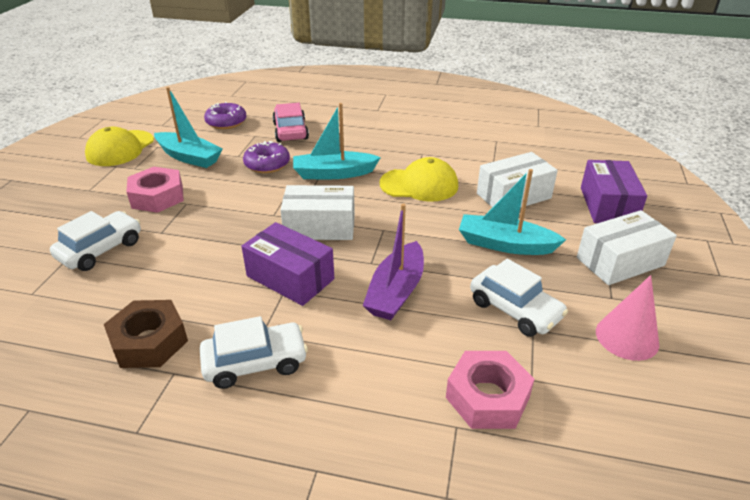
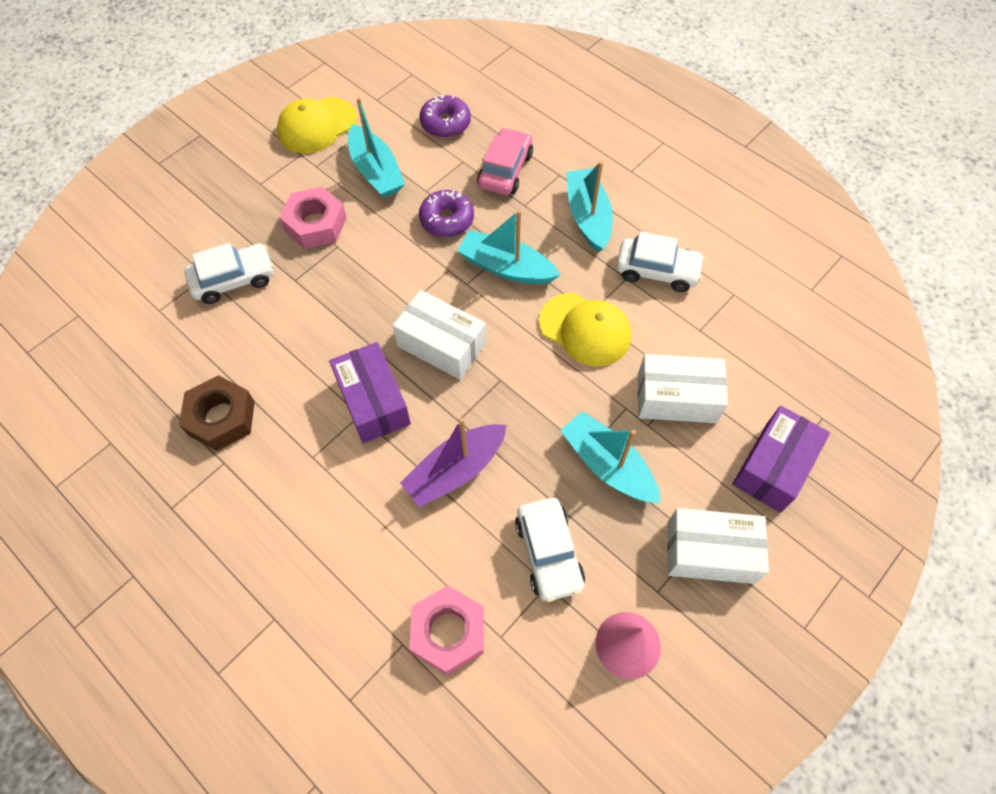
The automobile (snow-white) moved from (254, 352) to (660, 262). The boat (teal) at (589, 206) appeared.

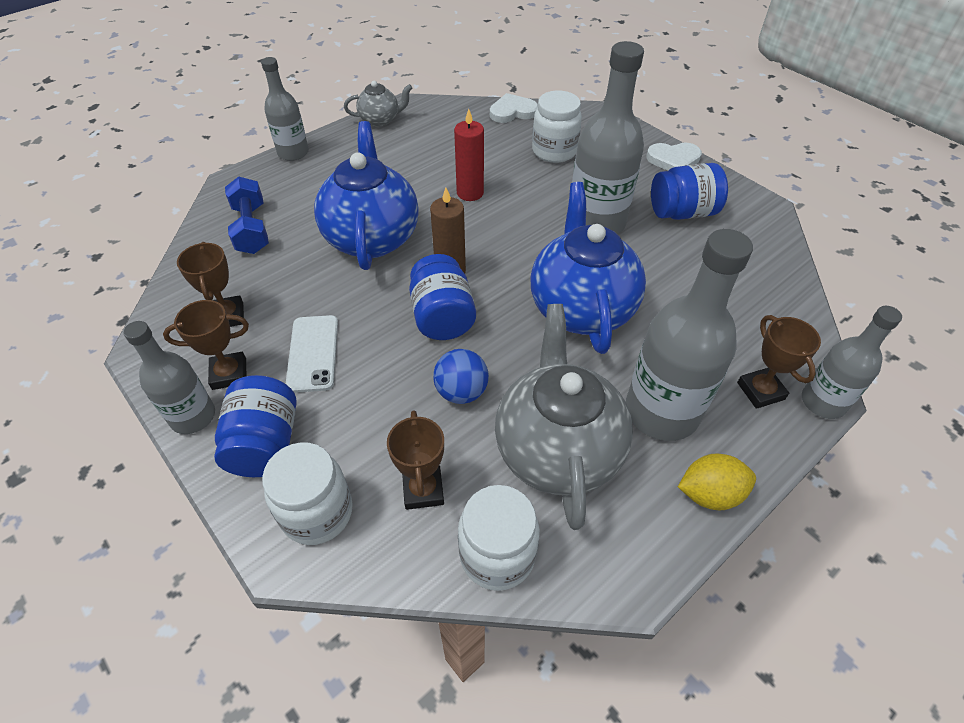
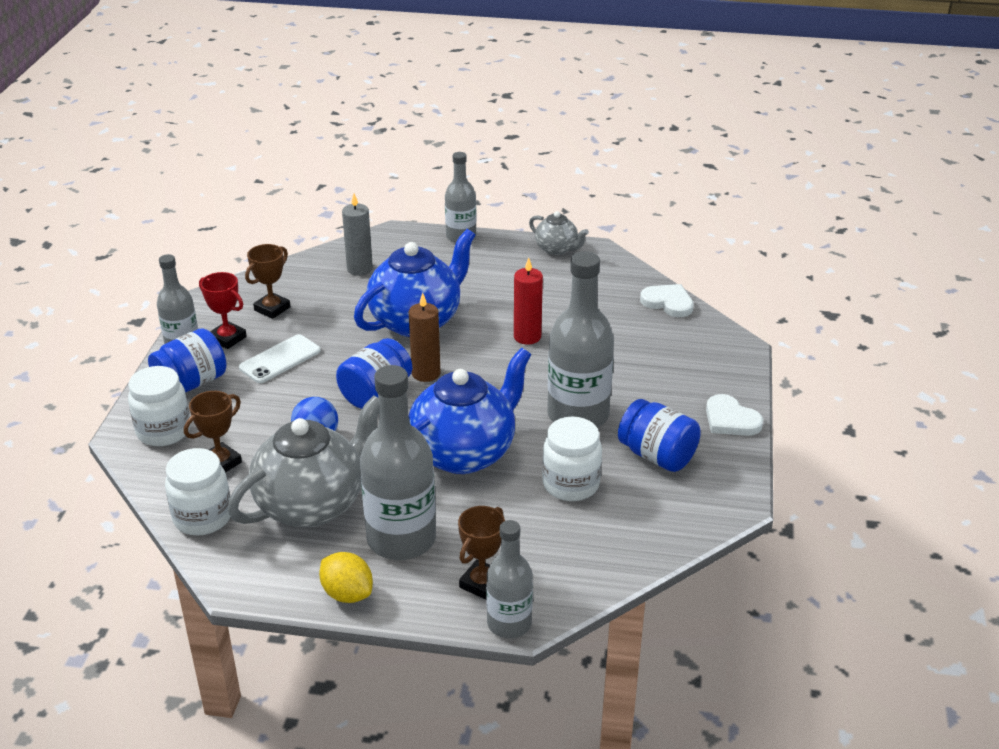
The prize cup (dark brown) at (206, 345) became the prize cup (scarlet) at (223, 310). The dumbbell (cobalt) at (247, 215) was replaced by the wax candle (grey) at (357, 235). The jar (snow-white) moved from (557, 127) to (572, 459).

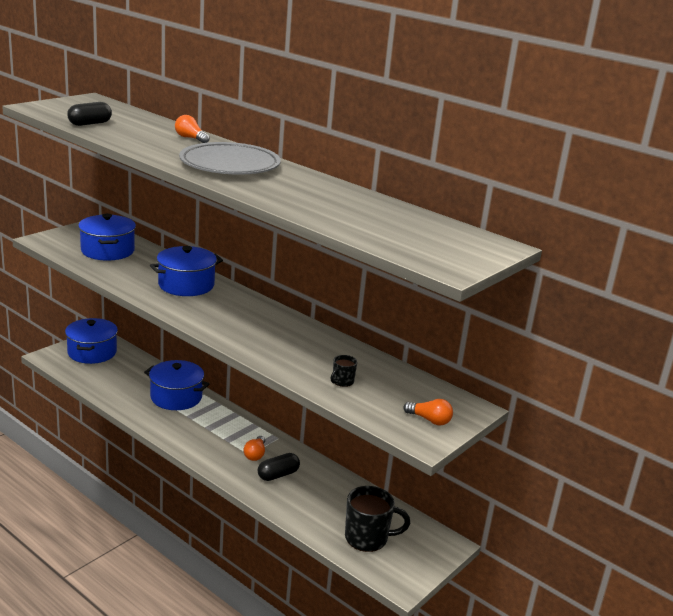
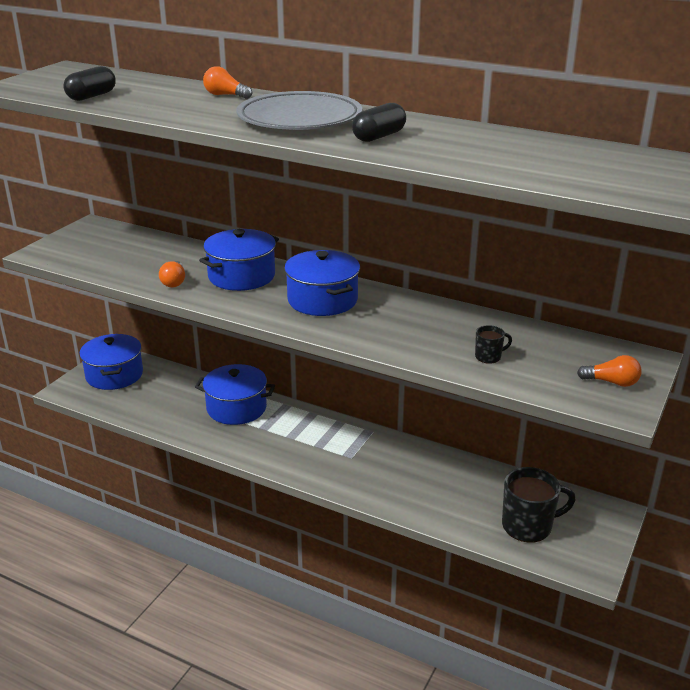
The stockpot (cobalt) moved from (107, 237) to (322, 283). The lightbulb (bright orange) moved from (254, 448) to (172, 274). The pill shape (jet-black) moved from (279, 467) to (379, 122). The mug (jet-black) at (344, 371) turned 135 degrees counterclockwise.

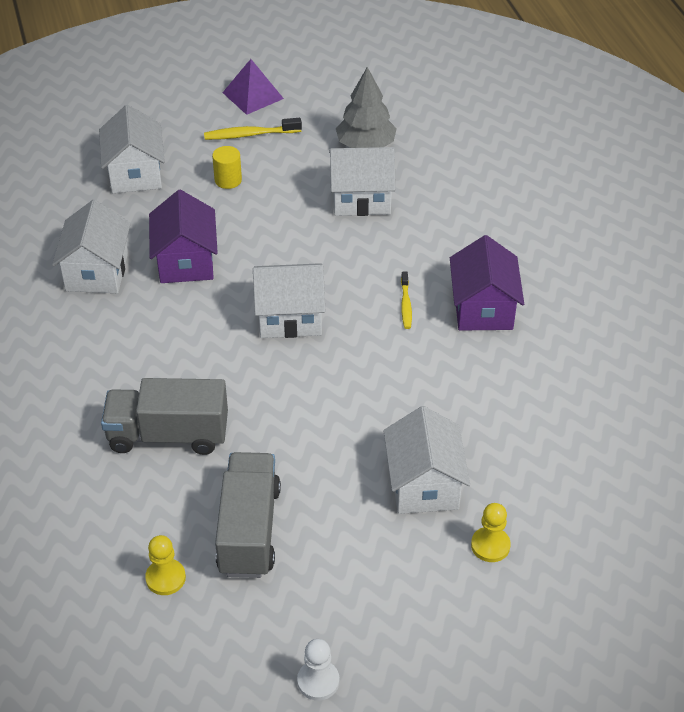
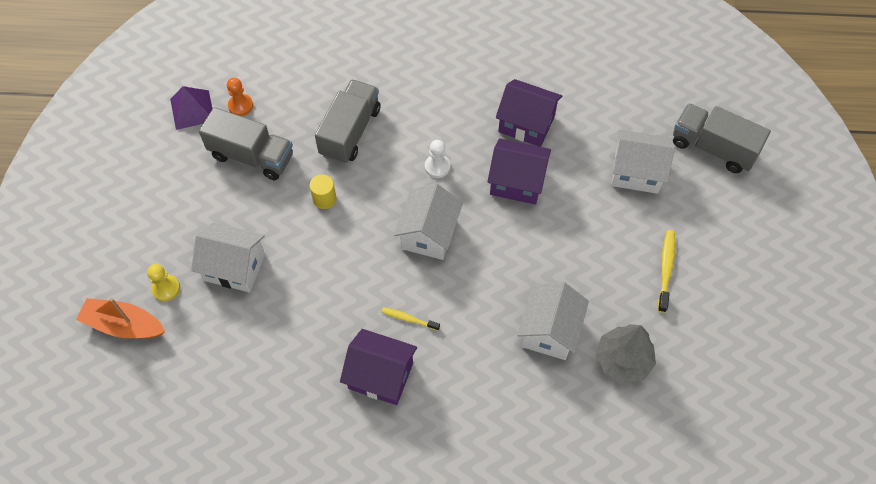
The cottage (snow-white) at (91, 246) became the cottage (royal purple) at (529, 113). The game pawn (golden) at (165, 565) became the game pawn (bright orange) at (240, 97). The cylinder (golden) moved from (227, 167) to (323, 192). The solid pyramid (royal purple) moved from (253, 87) to (191, 108). The game pawn (snow-white) moved from (318, 670) to (437, 159). The boat (bright orange) at (121, 318) appeared. The toy truck (grey) at (722, 138) appeared.

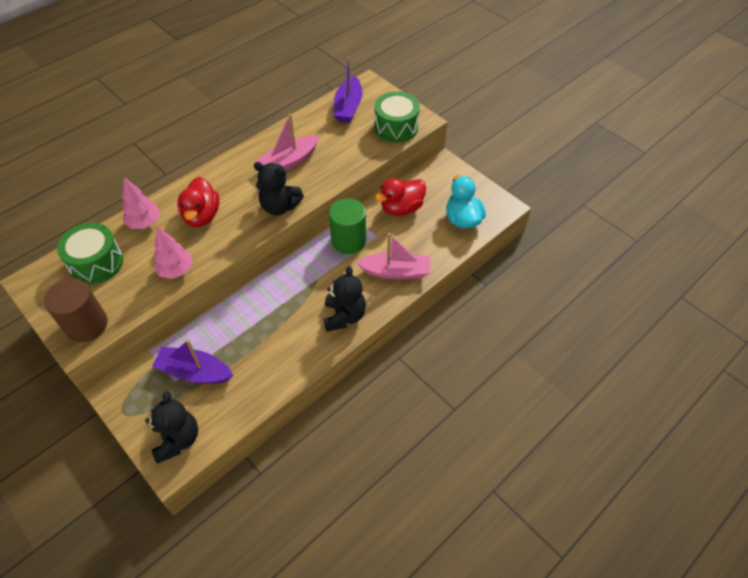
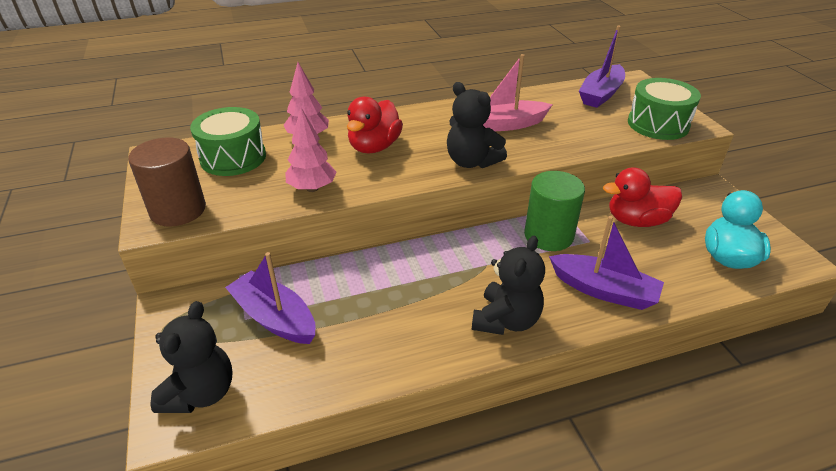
The boat (rosy) at (393, 256) became the boat (royal purple) at (606, 263).

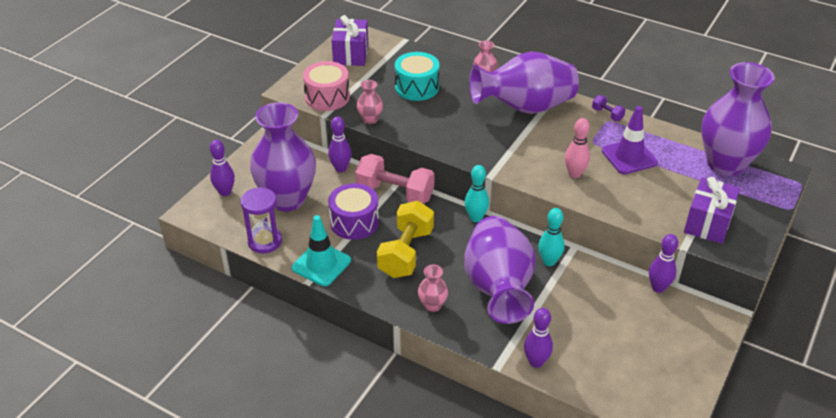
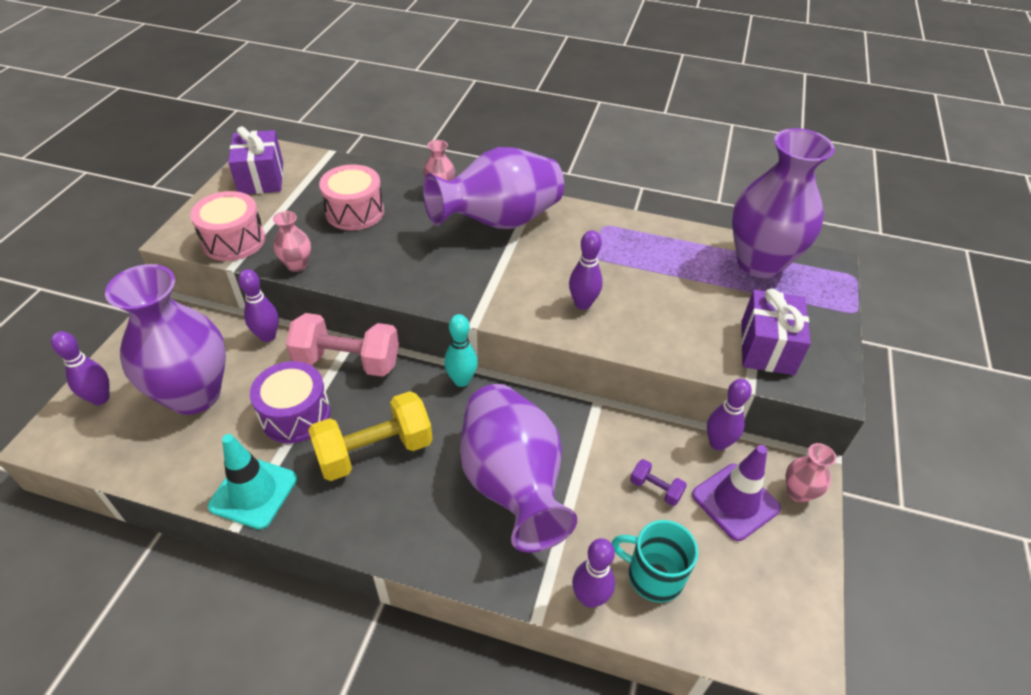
The sand timer (royal purple) at (261, 220) disappeared. The dumbbell (golden) at (405, 239) turned 60 degrees clockwise. The toy drum (teal) at (417, 76) became the toy drum (rosy) at (351, 197). The flower vase (rosy) moved from (433, 288) to (810, 473). The tenpin (teal) at (551, 237) disappeared. The tenpin (rosy) at (577, 148) became the tenpin (royal purple) at (586, 270). The dumbbell (royal purple) moved from (609, 108) to (658, 482). The road cone (royal purple) moved from (630, 140) to (736, 493). The mug (teal) at (655, 561) appeared.

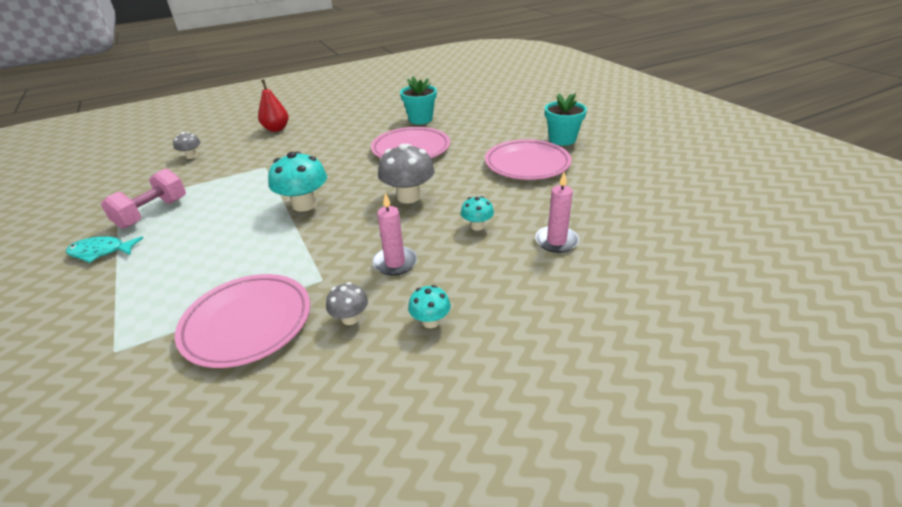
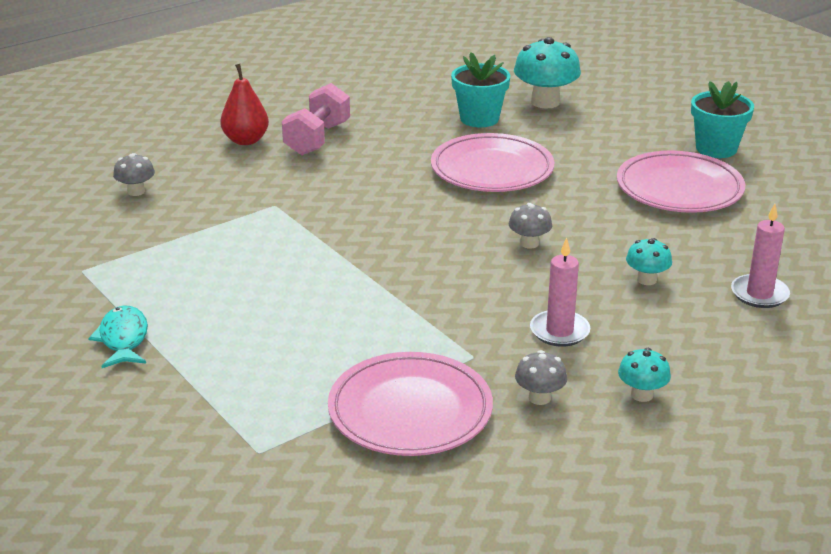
The fish figure (teal) at (104, 249) turned 90 degrees clockwise. The dumbbell (rosy) moved from (143, 198) to (316, 119). The fungus (teal) moved from (297, 182) to (547, 73). The fungus (grey) at (406, 173) changed to 0.54 times the size.

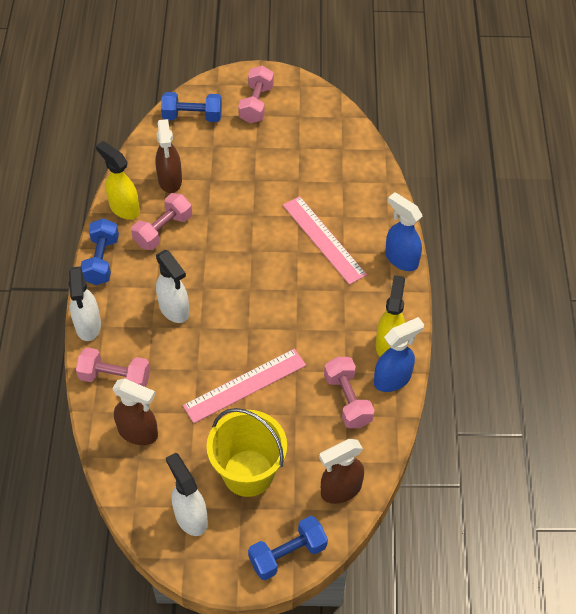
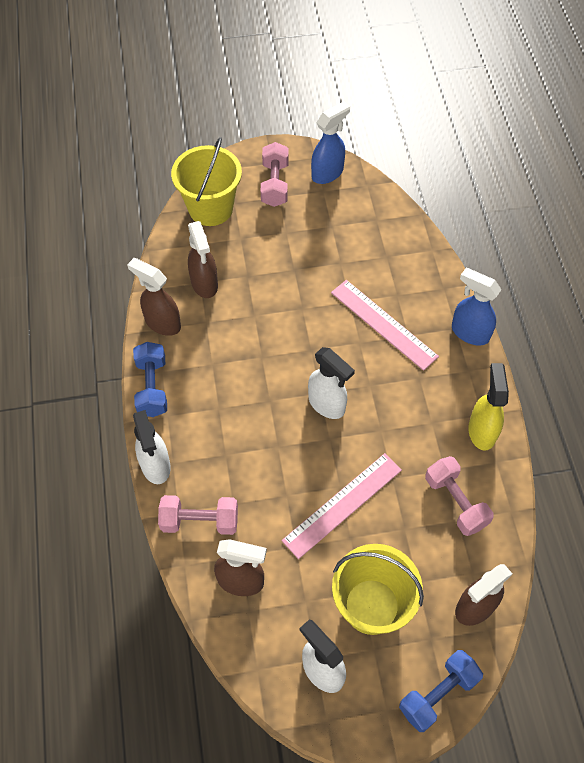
The spray bottle (golden) at (118, 180) became the spray bottle (dark brown) at (154, 297). The dumbbell (rosy) at (161, 221) disappeared. The spray bottle (snow-white) moved from (172, 286) to (331, 383). The dumbbell (cobalt) at (191, 107) was replaced by the bucket (golden) at (206, 181). The spray bottle (cobalt) moved from (399, 354) to (330, 142).

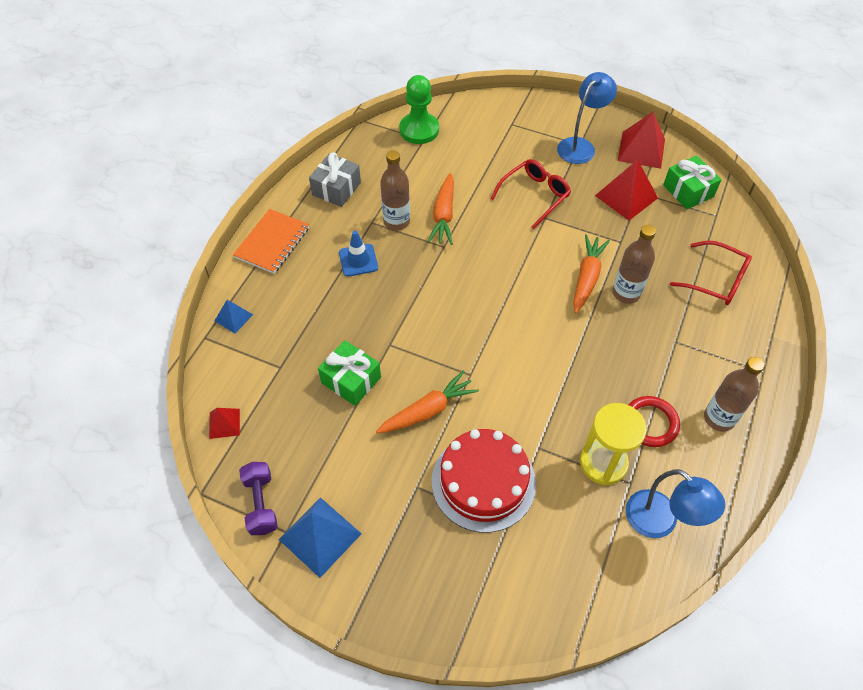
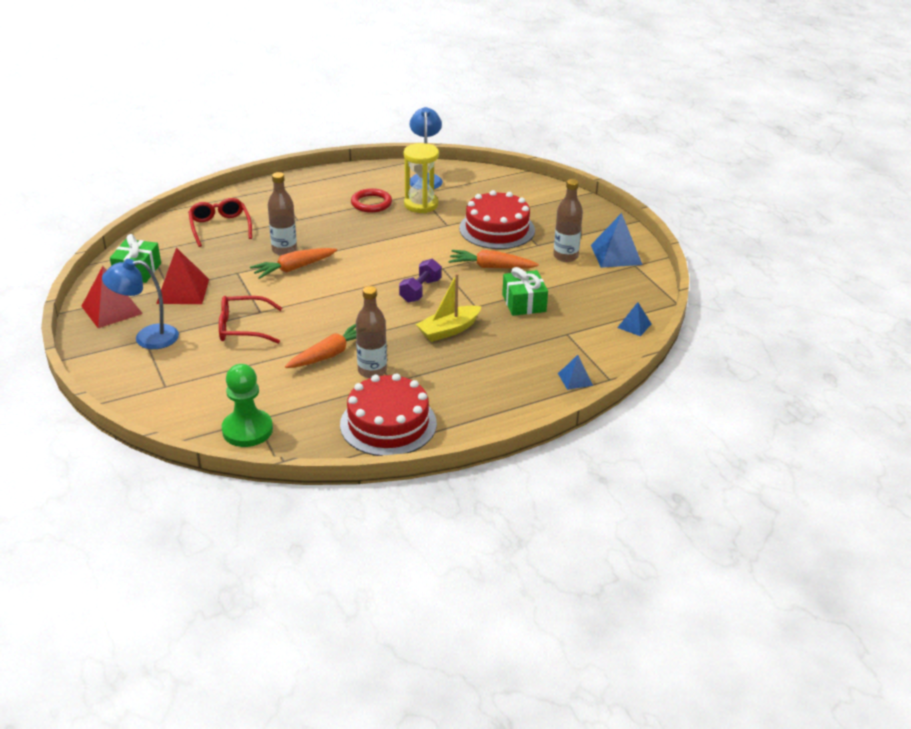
The solid pyramid (scarlet) at (224, 423) became the solid pyramid (cobalt) at (634, 319). The exercise book (bright orange) at (271, 241) disappeared. The dumbbell (royal purple) moved from (258, 498) to (420, 280). The present (grey) at (335, 179) was replaced by the cake (scarlet) at (388, 414). The road cone (cobalt) at (358, 254) disappeared. The drink bottle (dark brown) moved from (734, 394) to (568, 220). The boat (golden) at (449, 307) appeared.

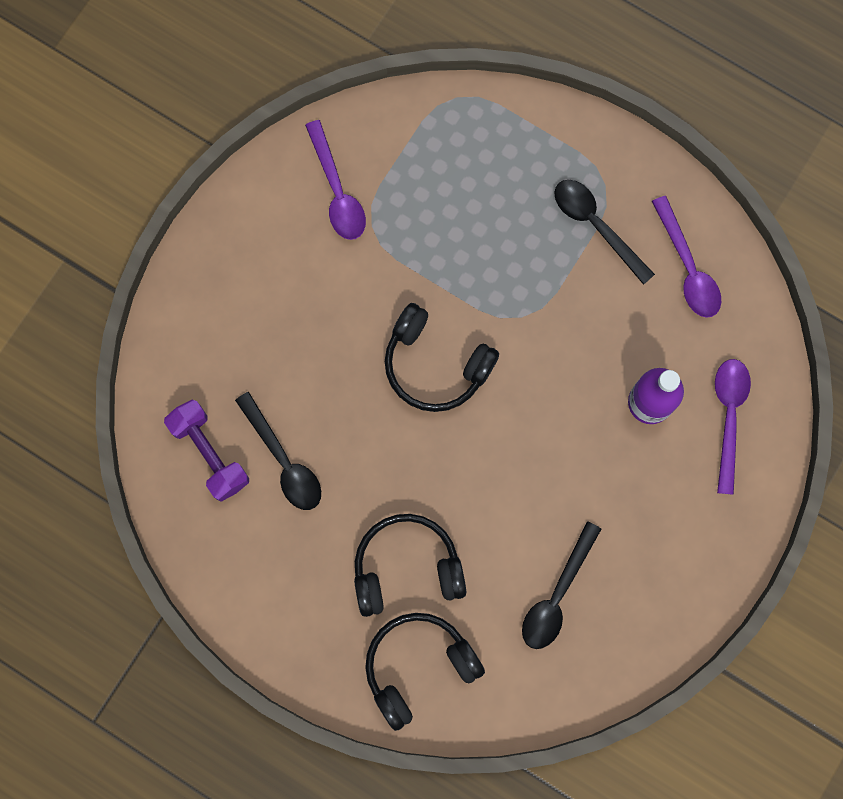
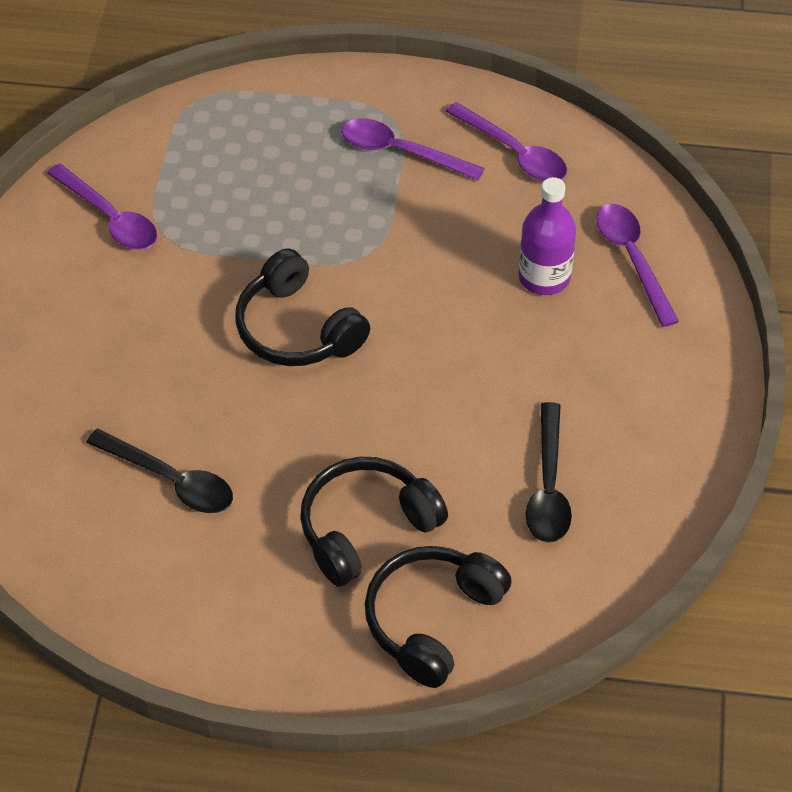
The dumbbell (royal purple) at (206, 451) disappeared. The headset (jet-black) at (442, 357) turned 45 degrees clockwise. The spoon (jet-black) at (604, 232) became the spoon (royal purple) at (413, 149).

